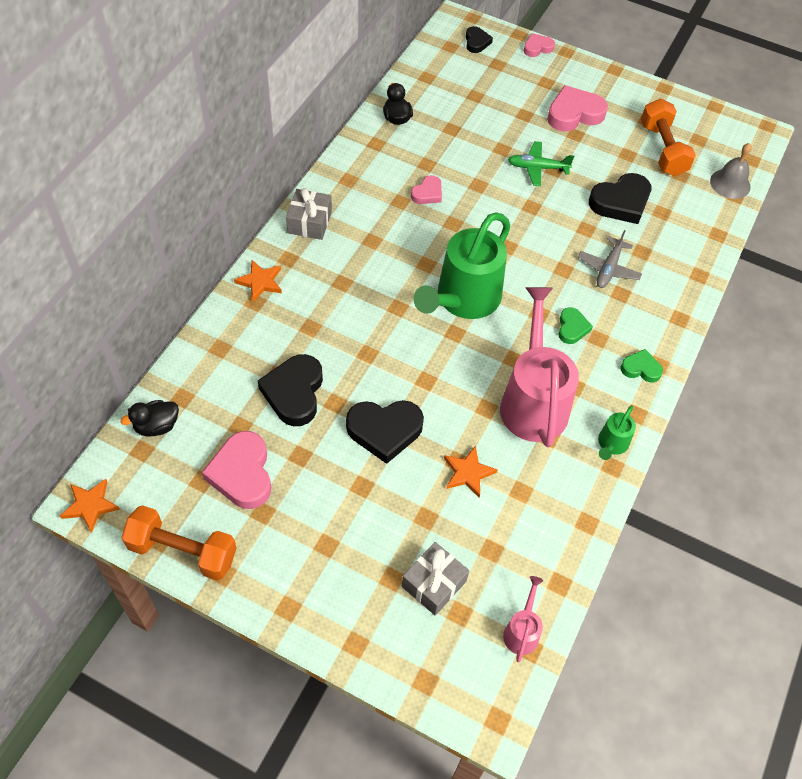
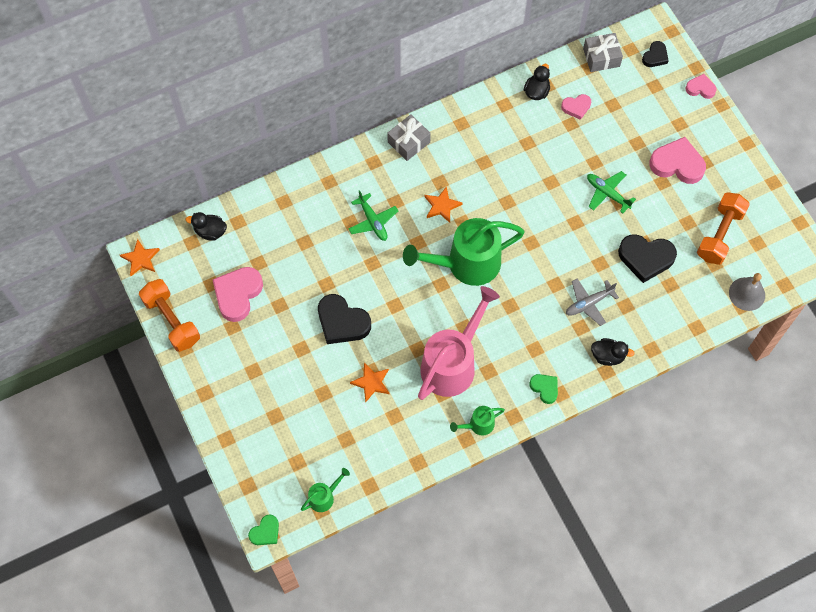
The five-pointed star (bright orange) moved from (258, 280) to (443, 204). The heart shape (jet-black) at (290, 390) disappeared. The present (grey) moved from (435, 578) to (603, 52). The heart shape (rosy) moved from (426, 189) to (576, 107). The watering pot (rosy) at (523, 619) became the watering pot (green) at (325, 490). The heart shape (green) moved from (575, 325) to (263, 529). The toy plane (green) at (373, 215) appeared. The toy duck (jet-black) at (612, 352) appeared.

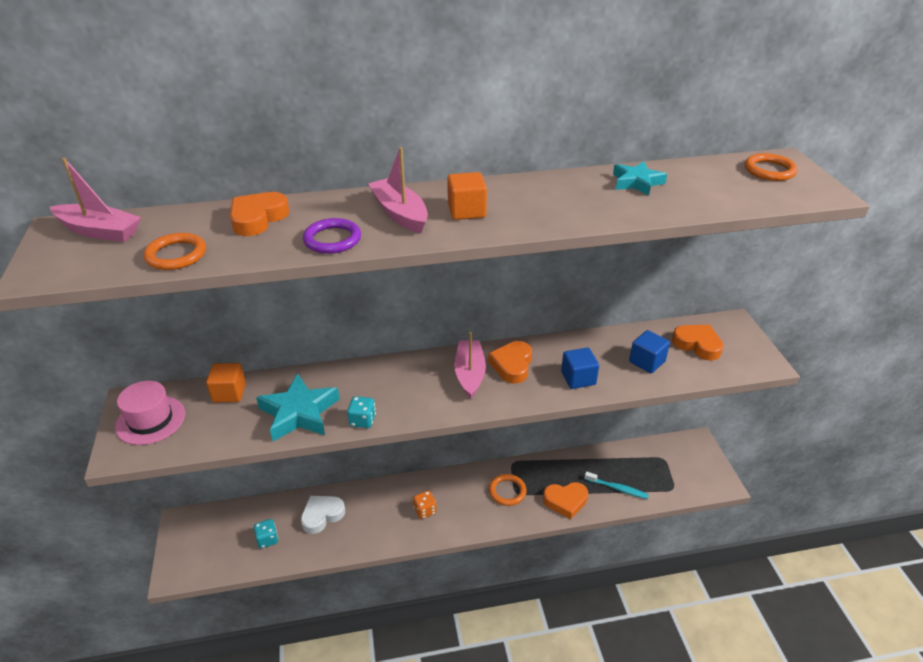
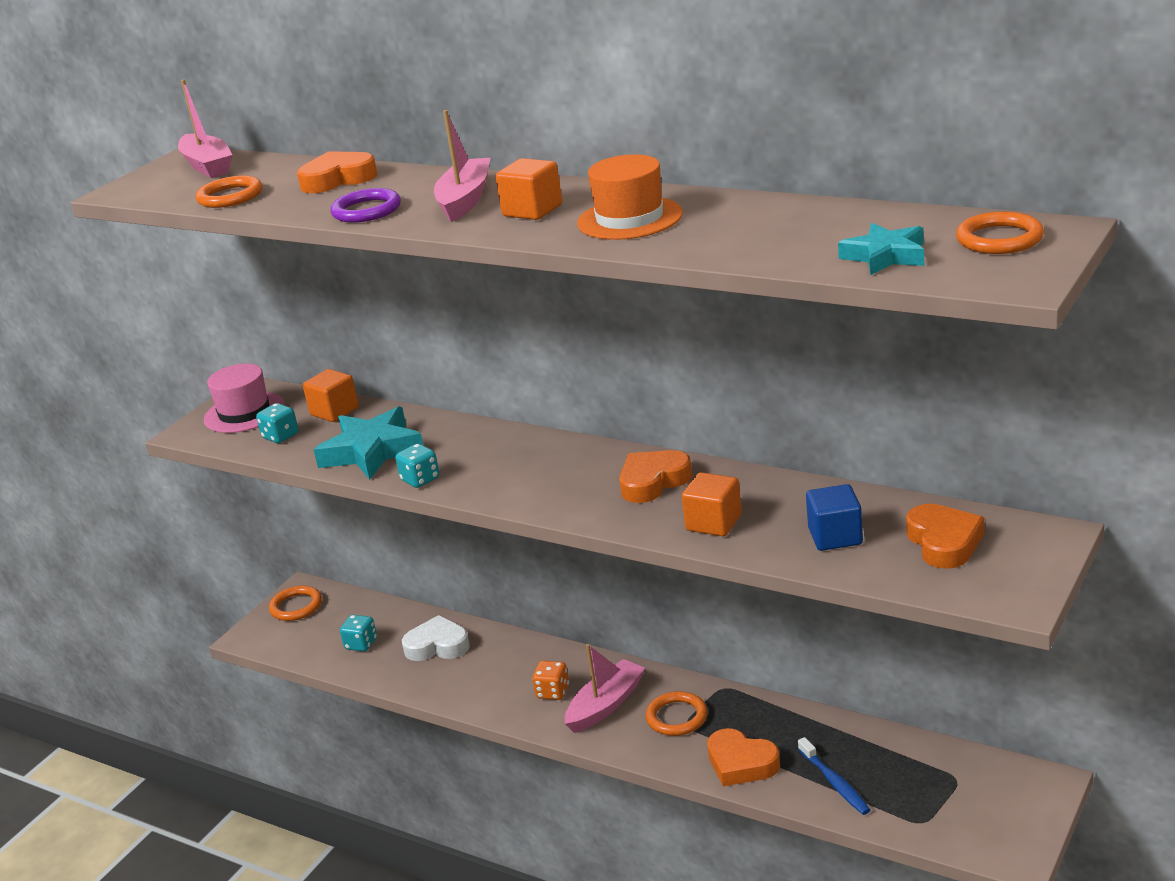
The boat (rosy) moved from (470, 365) to (604, 688). The block (cobalt) at (580, 368) became the block (bright orange) at (712, 504). The toothbrush (teal) at (617, 485) became the toothbrush (cobalt) at (834, 776). The five-pointed star (teal) moved from (640, 178) to (881, 249). The game die (teal) at (277, 423) appeared. The hoop (bright orange) at (295, 603) appeared. The hat (bright orange) at (630, 197) appeared.

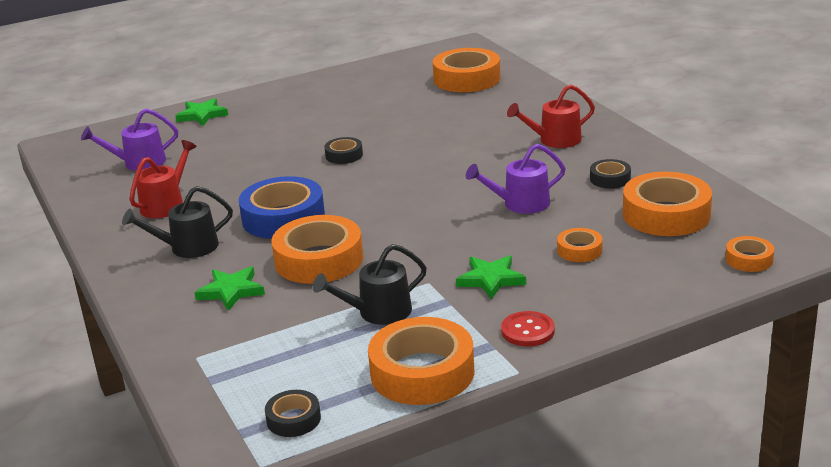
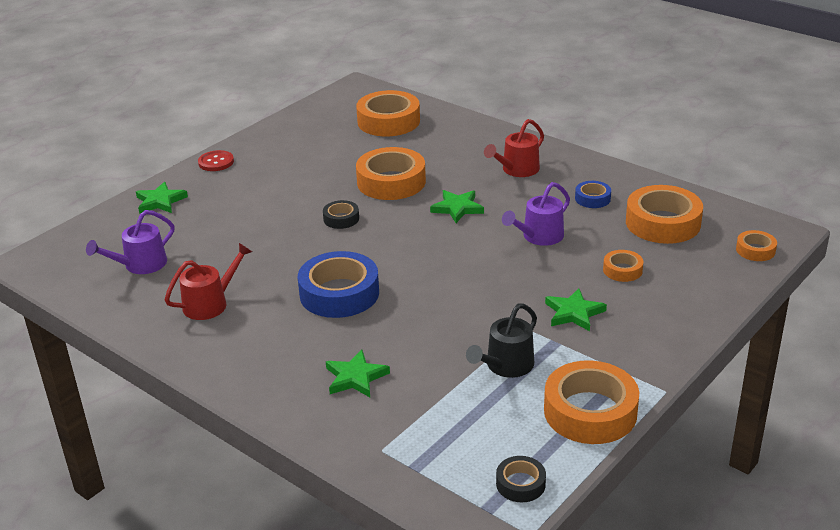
The watering pot (jet-black) at (177, 222) disappeared. The watering pot (scarlet) at (163, 179) turned 45 degrees clockwise. The roll of tape (bright orange) moved from (317, 249) to (391, 173). The shirt button (scarlet) moved from (528, 329) to (216, 160). The roll of tape (jet-black) at (610, 174) became the roll of tape (cobalt) at (593, 194). The five-pointed star (green) at (457, 206) appeared.

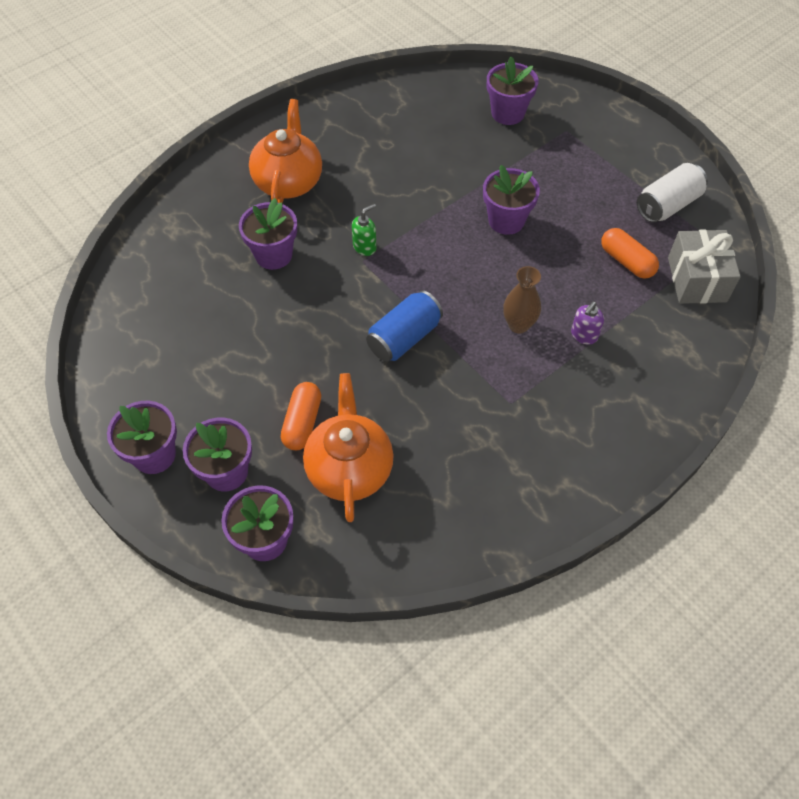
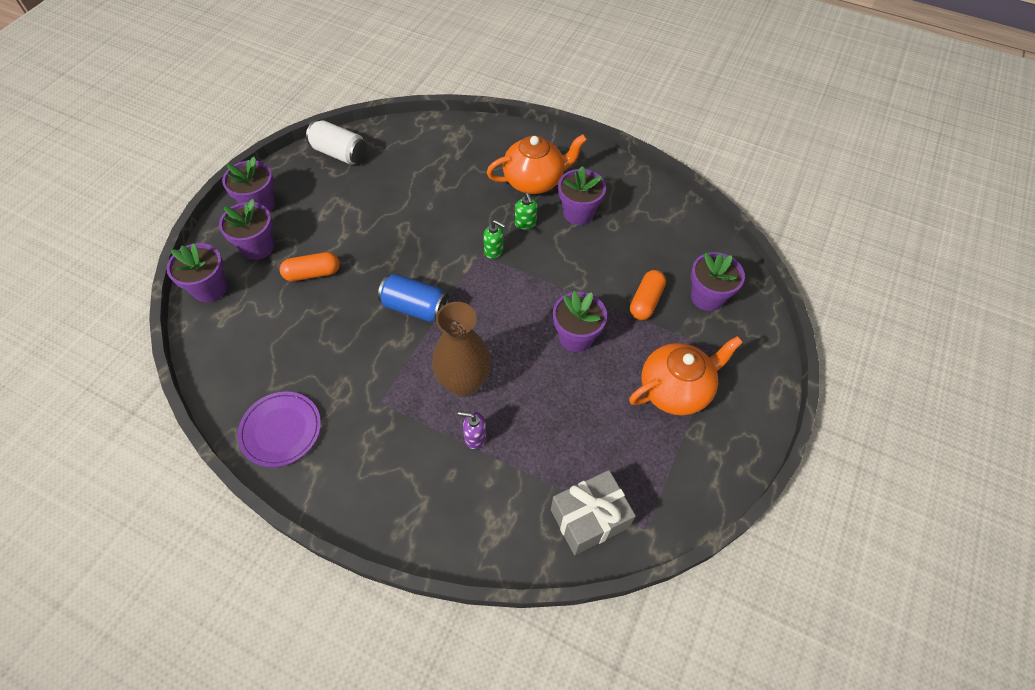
The plant pot (royal purple) moved from (268, 234) to (582, 195). The tea pot (bright orange) moved from (348, 447) to (686, 376). The flower vase (dark brown) at (522, 299) changed to 1.66 times the size. The pill shape (bright orange) moved from (630, 253) to (648, 295). The can (snow-white) moved from (672, 193) to (336, 142). The flat dish (royal purple) at (279, 429) appeared. The pump bottle (green) at (526, 211) appeared.

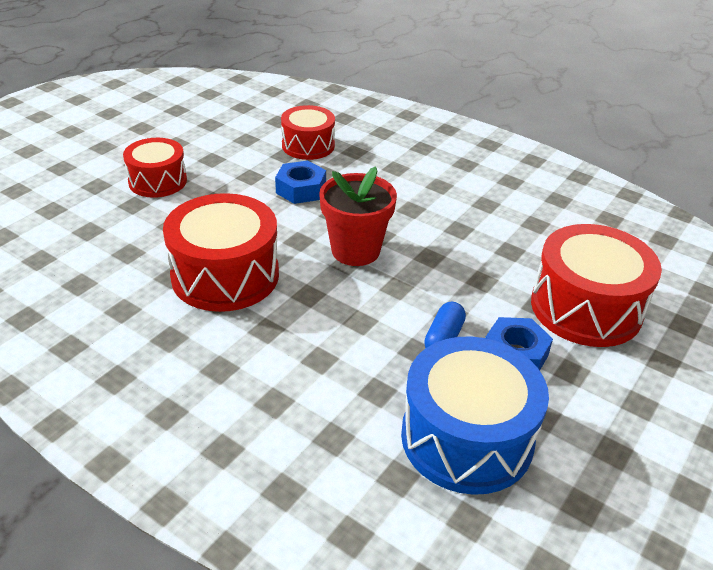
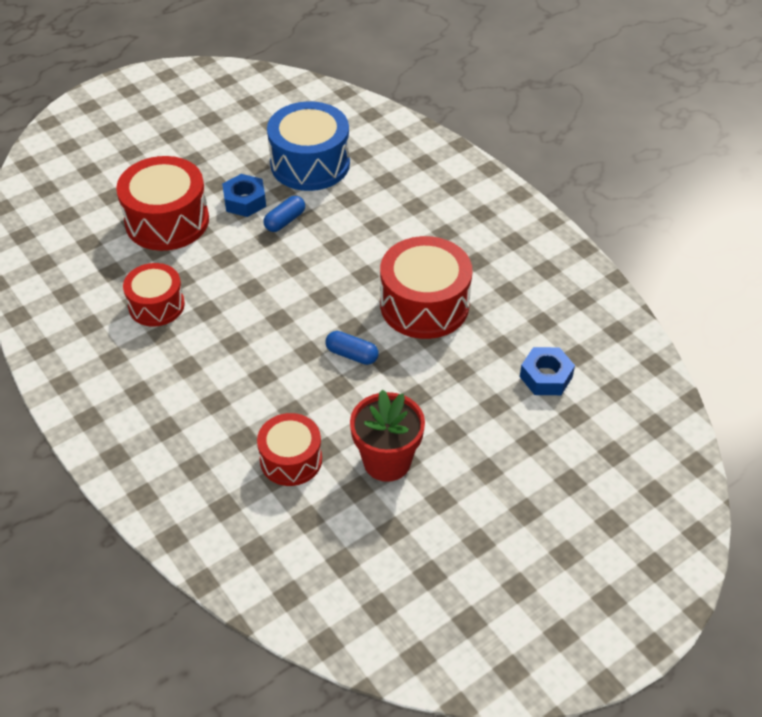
The toy drum (scarlet) moved from (155, 168) to (154, 295). The nut (cobalt) moved from (300, 182) to (547, 371). The plant pot (scarlet) moved from (358, 216) to (387, 435). The pill shape (cobalt) at (352, 348) appeared.

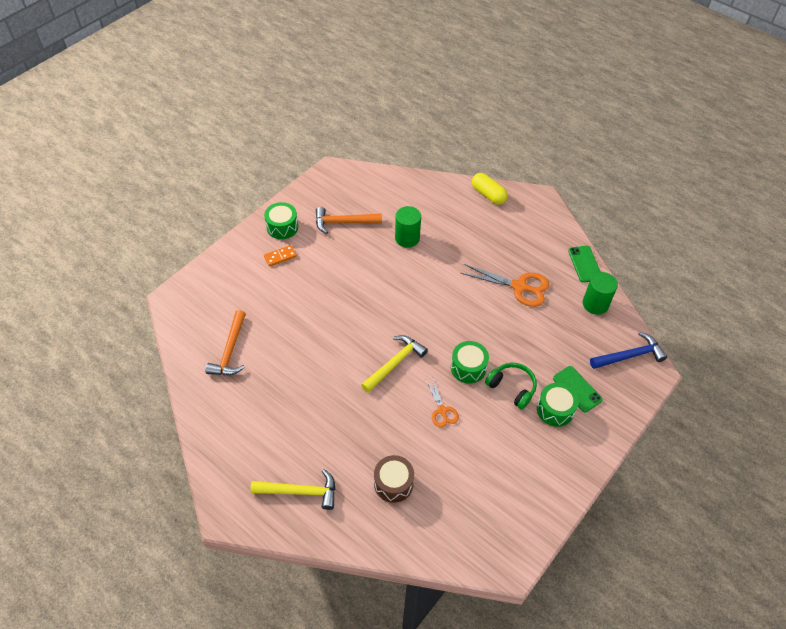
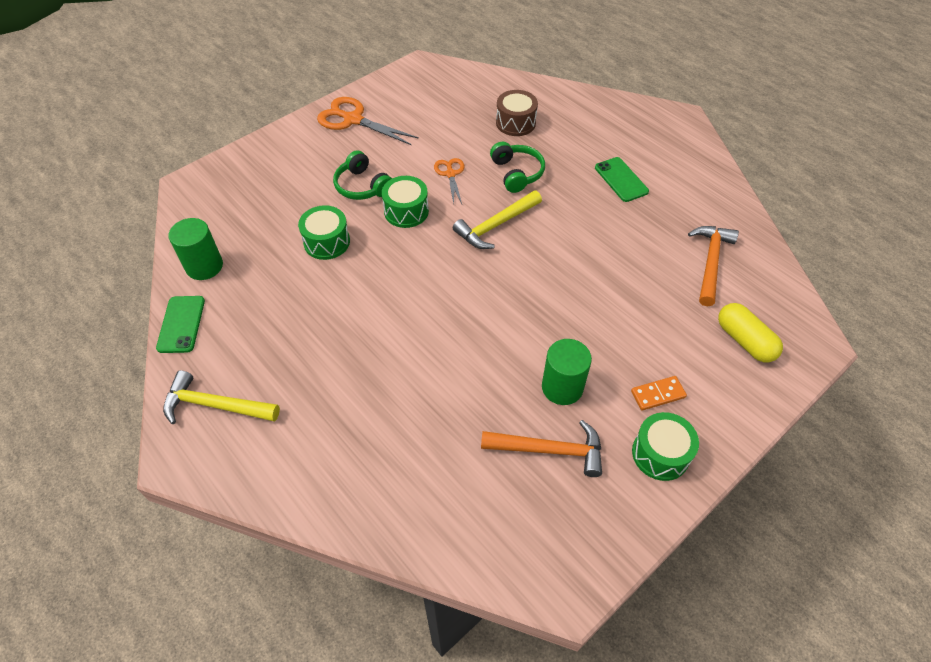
The hammer (golden) moved from (292, 489) to (221, 397). The cylinder (green) moved from (408, 227) to (567, 372). The pair of scissors (bright orange) moved from (504, 285) to (368, 121). The pill shape (golden) moved from (490, 189) to (750, 332). The toy drum (green) moved from (558, 405) to (324, 232). The phone (green) moved from (578, 389) to (622, 179). The hammer (cobalt) at (628, 350) disappeared. The headset (green) at (517, 167) appeared.

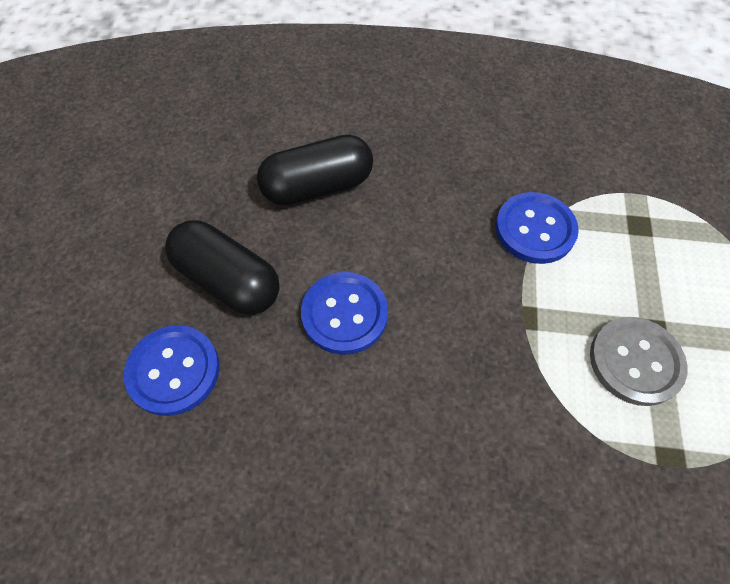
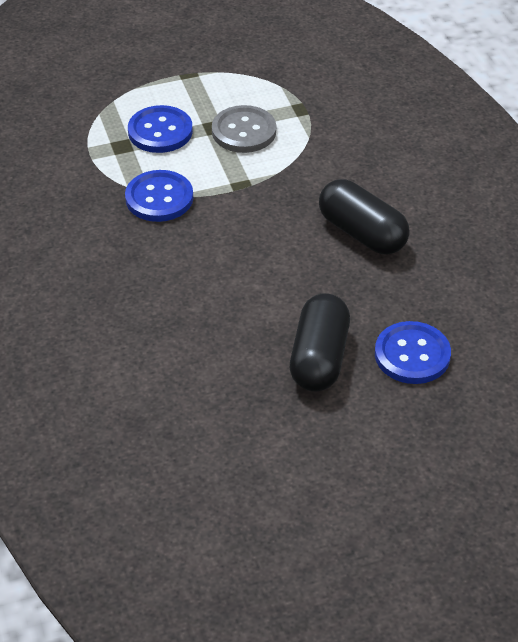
The pill shape (jet-black) moved from (315, 170) to (364, 217). The shirt button (cobalt) moved from (344, 313) to (160, 129).

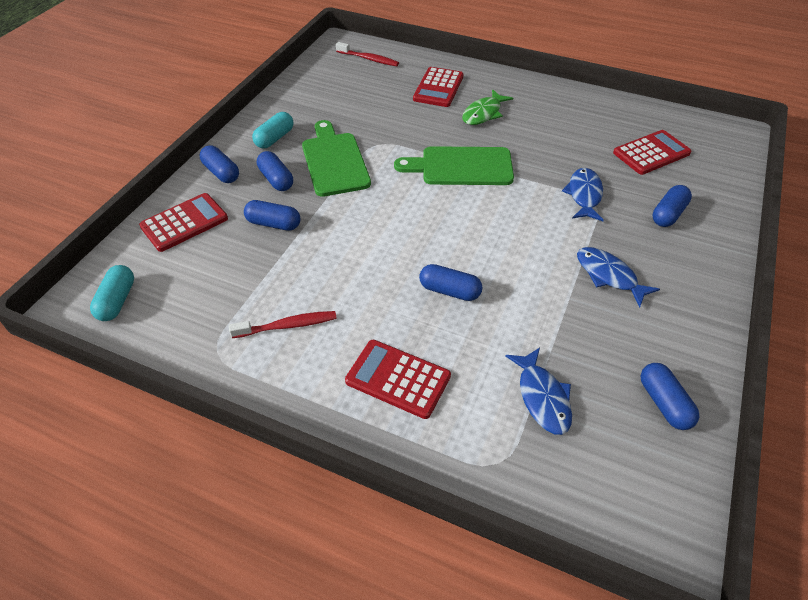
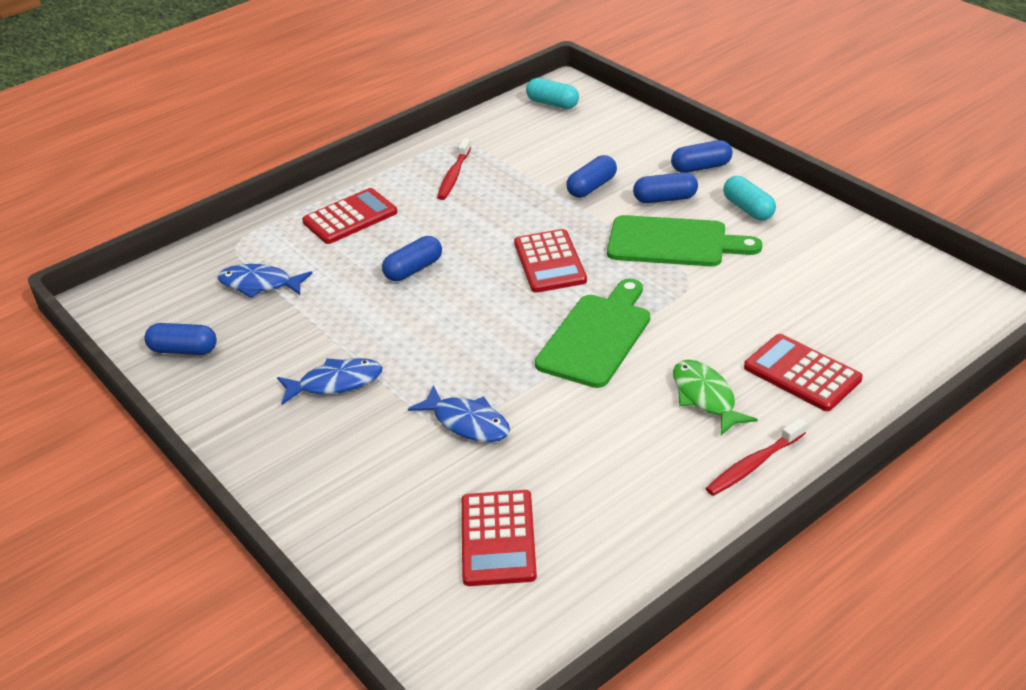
The adding machine (scarlet) moved from (183, 222) to (550, 261). The toothbrush (scarlet) moved from (367, 54) to (756, 457). The pill shape (cobalt) at (672, 206) disappeared.

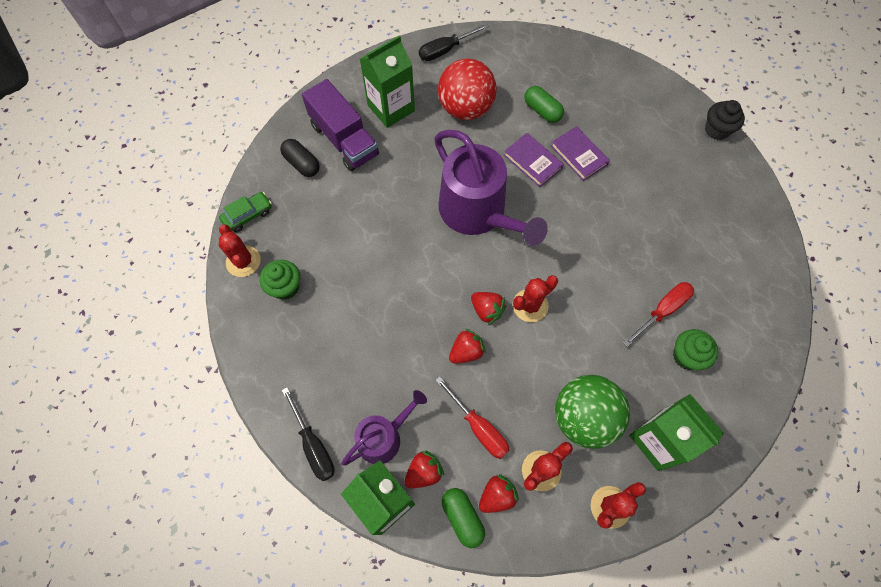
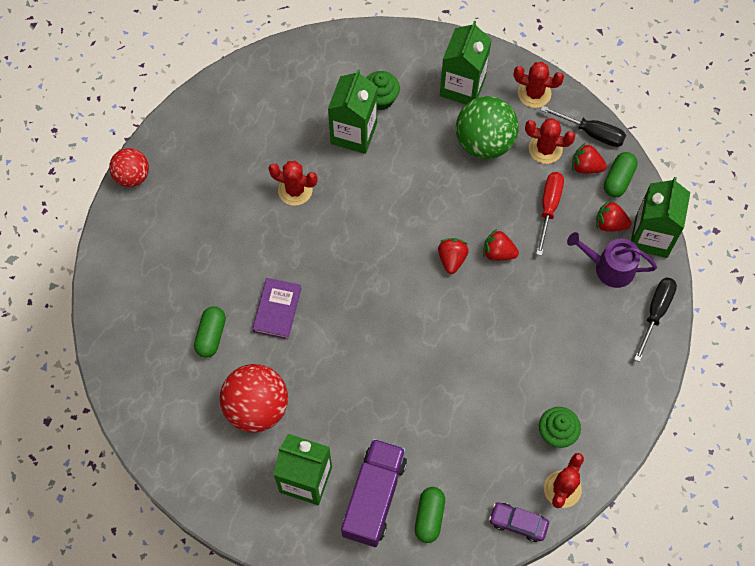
The automobile (green) at (245, 212) became the automobile (royal purple) at (519, 522). The pill shape (jet-black) at (300, 158) became the pill shape (green) at (430, 515). The screwdriver (jet-black) moved from (454, 42) to (583, 126). The watering pot (royal purple) at (491, 188) disappeared. The cactus (scarlet) moved from (535, 298) to (293, 183). The book (royal purple) at (580, 153) disappeared. The screwdriver (scarlet) at (658, 314) was replaced by the milk carton (green) at (352, 111). The fairy cake (jet-black) at (725, 120) was replaced by the play ball (scarlet) at (129, 167).

